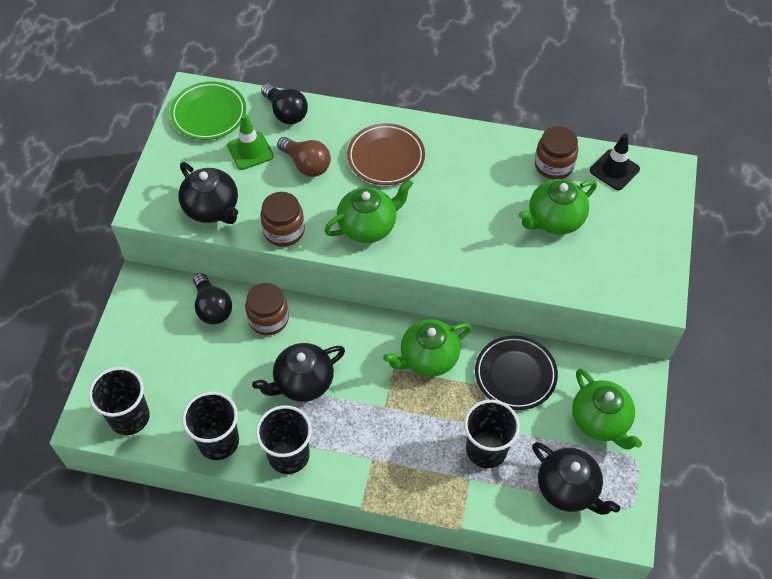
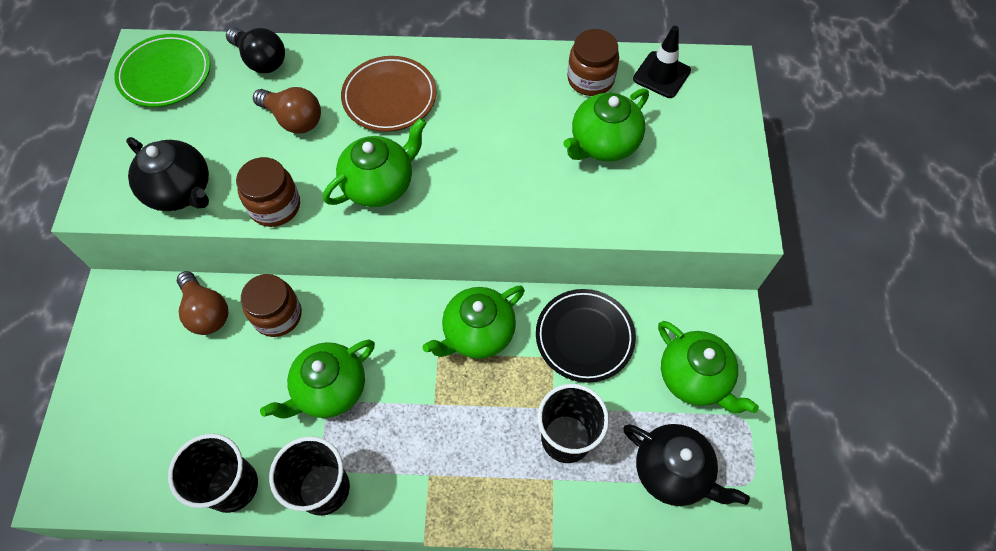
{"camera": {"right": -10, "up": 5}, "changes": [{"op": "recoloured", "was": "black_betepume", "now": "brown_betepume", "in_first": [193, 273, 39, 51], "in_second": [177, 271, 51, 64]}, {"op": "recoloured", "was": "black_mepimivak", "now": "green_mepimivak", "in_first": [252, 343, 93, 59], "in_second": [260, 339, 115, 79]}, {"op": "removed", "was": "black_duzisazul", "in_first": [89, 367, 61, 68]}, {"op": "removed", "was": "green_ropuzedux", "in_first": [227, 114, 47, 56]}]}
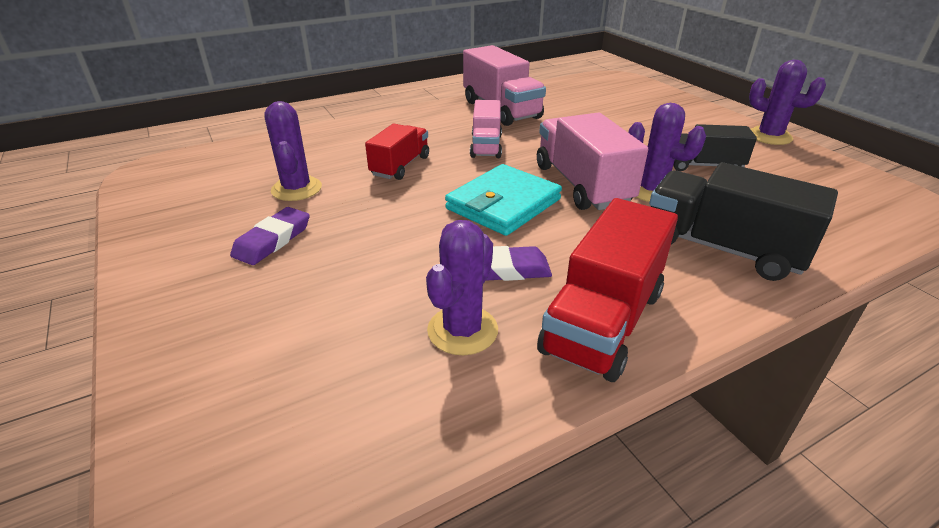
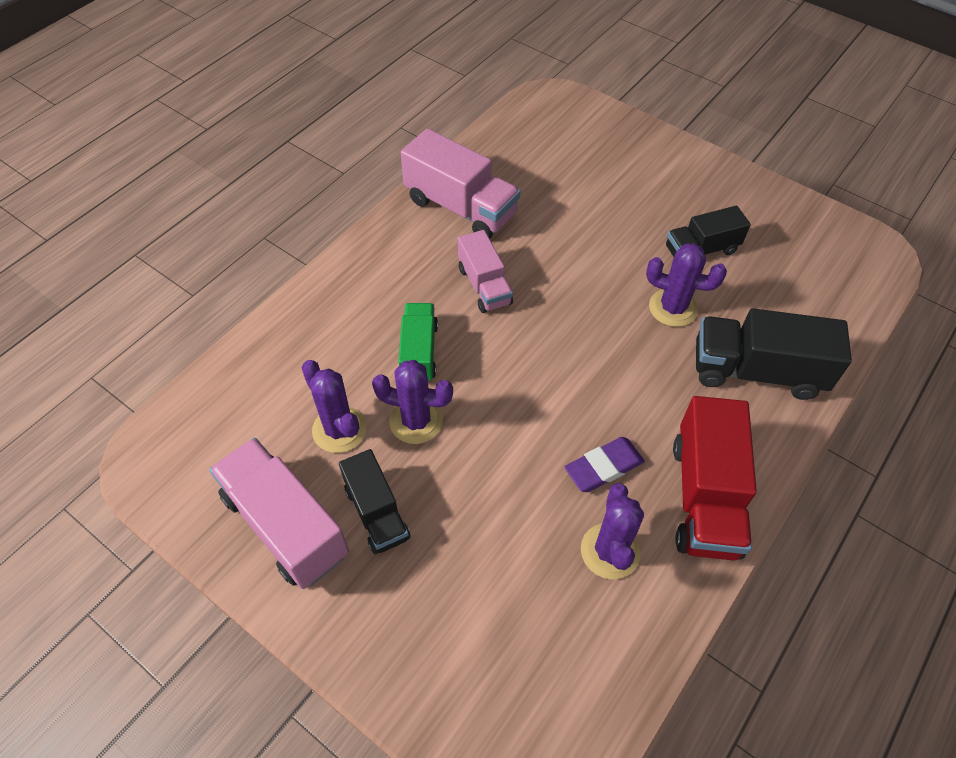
{"camera": {"right": -25, "up": 20}, "changes": [{"op": "moved", "was": "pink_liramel", "in_first": [537, 113, 111, 97], "in_second": [209, 438, 140, 151]}, {"op": "replaced", "was": "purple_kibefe", "now": "black_liramel", "in_first": [230, 207, 80, 58], "in_second": [339, 449, 72, 105]}, {"op": "moved", "was": "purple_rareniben", "in_first": [749, 60, 77, 85], "in_second": [372, 360, 81, 84]}, {"op": "recoloured", "was": "red_liramel", "now": "green_liramel", "in_first": [365, 124, 64, 56], "in_second": [399, 303, 39, 77]}, {"op": "removed", "was": "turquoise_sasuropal", "in_first": [445, 164, 117, 72]}]}
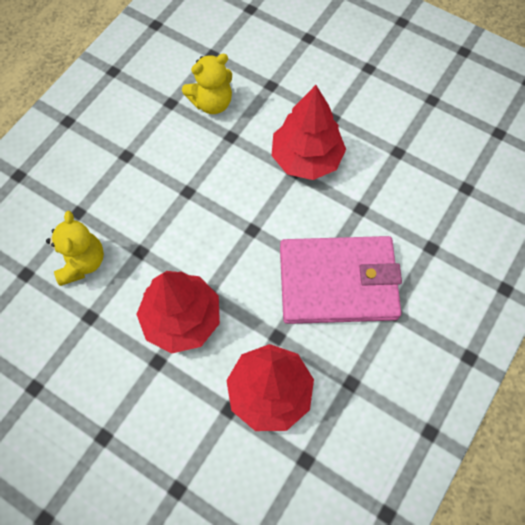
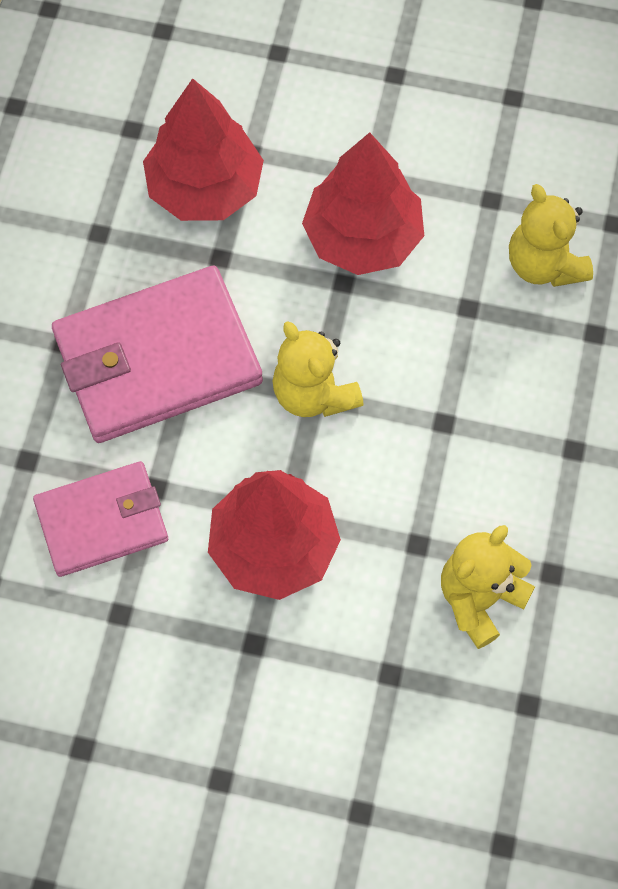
{"camera": {"right": 160, "up": 0}, "changes": [{"op": "added", "now": "pink_sasuropal", "in_second": [33, 461, 135, 116]}, {"op": "added", "now": "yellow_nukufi", "in_second": [273, 321, 91, 96]}]}
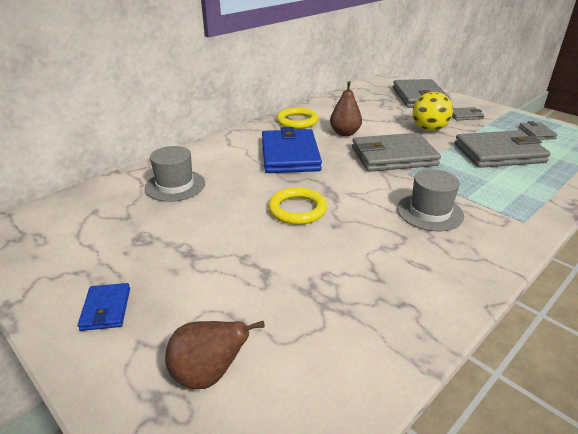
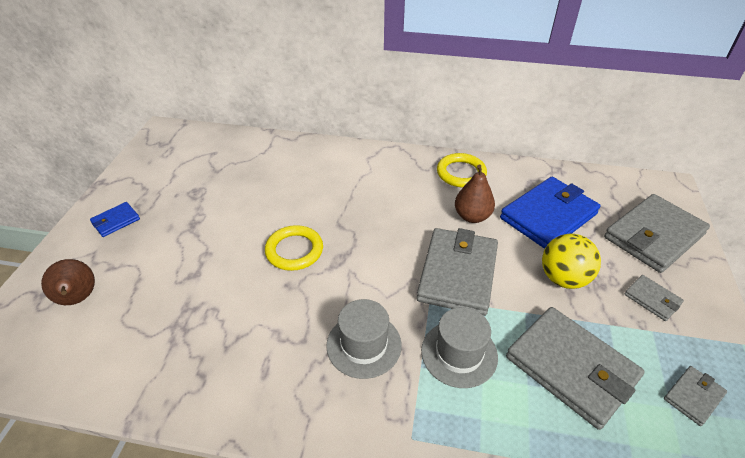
{"camera": {"right": 55, "up": 10}, "changes": [{"op": "turned", "was": "grey_sasuropal", "in_first": [352, 133, 89, 39], "in_second": [417, 228, 81, 88], "clockwise": 60}, {"op": "moved", "was": "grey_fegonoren", "in_first": [145, 146, 60, 56], "in_second": [421, 307, 77, 81]}, {"op": "moved", "was": "blue_sasuropal", "in_first": [262, 127, 60, 46], "in_second": [500, 177, 101, 72]}]}
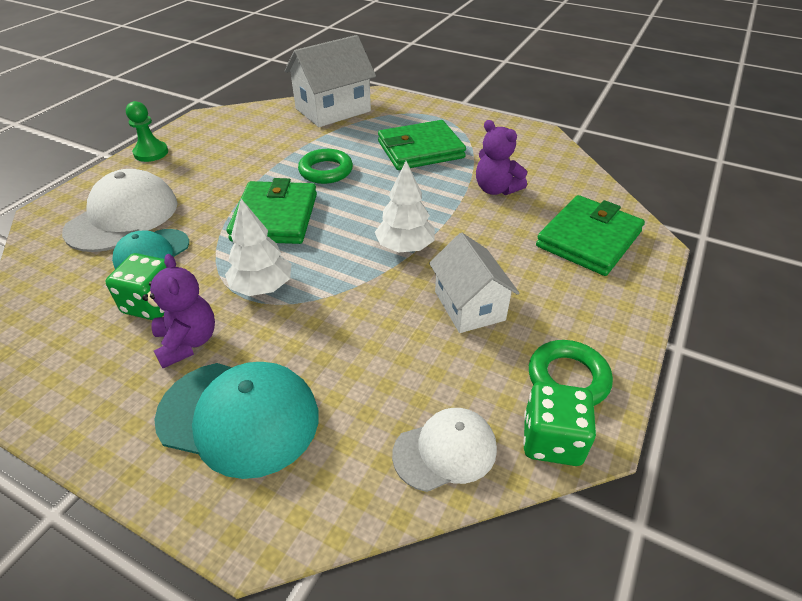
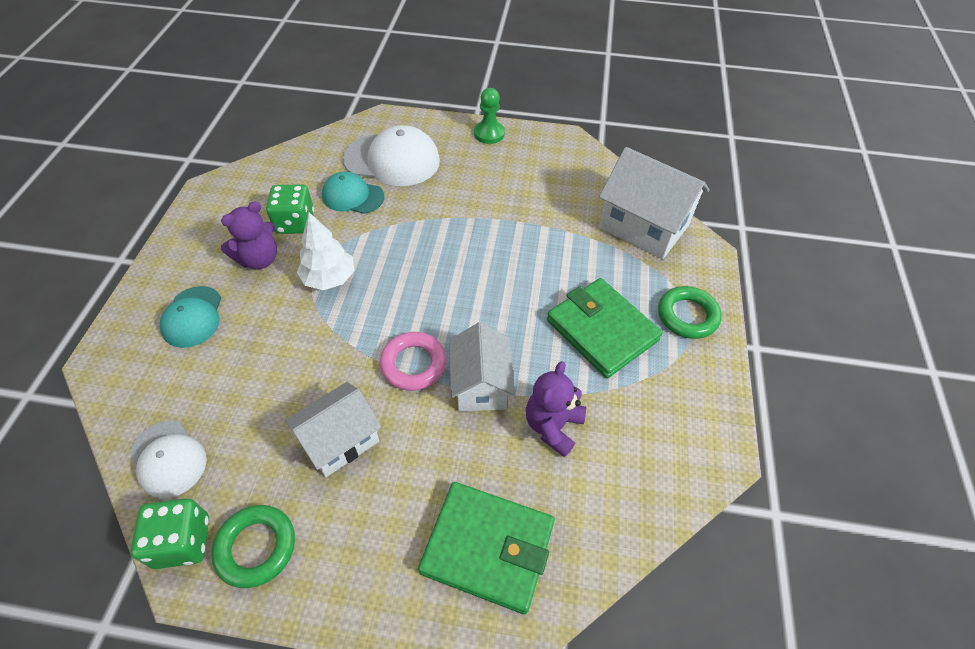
{"camera": {"right": 70, "up": 10}, "changes": [{"op": "resized", "was": "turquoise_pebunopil", "in_first": [154, 362, 165, 117], "in_second": [160, 286, 61, 62], "ratio": 0.62}, {"op": "replaced", "was": "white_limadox", "now": "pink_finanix", "in_first": [375, 161, 60, 92], "in_second": [380, 332, 66, 59]}, {"op": "added", "now": "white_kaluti", "in_second": [449, 322, 66, 89]}, {"op": "moved", "was": "green_finanix", "in_first": [298, 149, 55, 35], "in_second": [658, 286, 64, 53]}, {"op": "removed", "was": "green_sasuropal", "in_first": [227, 178, 90, 66]}]}
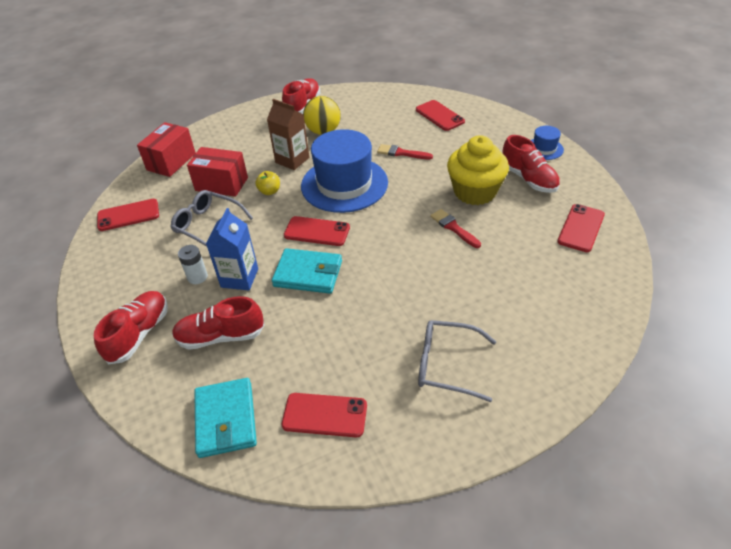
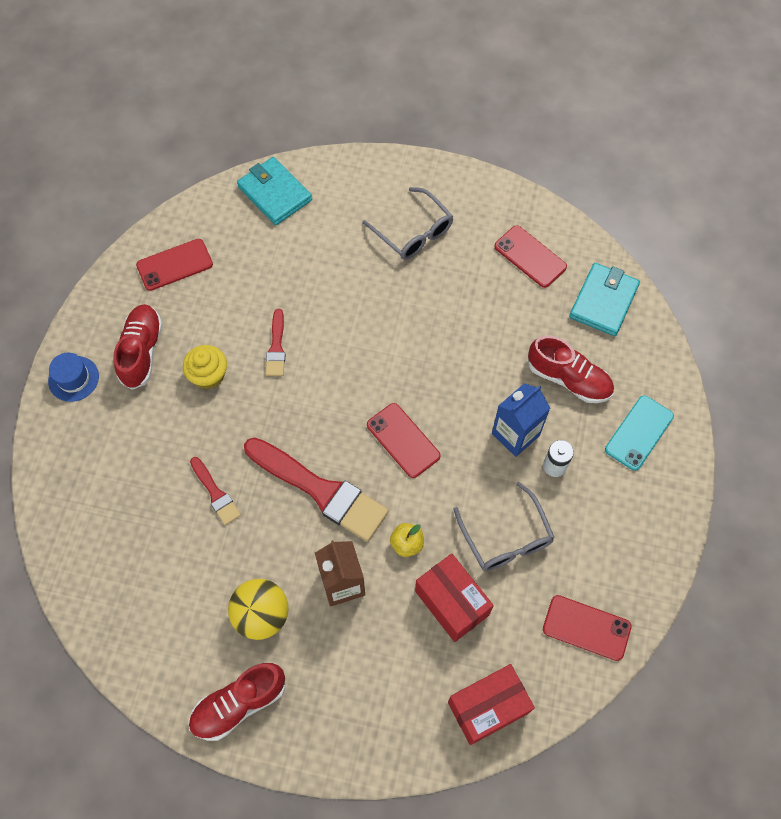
{"camera": {"right": -145, "up": 20}, "changes": [{"op": "resized", "was": "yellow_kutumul", "in_first": [447, 135, 62, 70], "in_second": [183, 345, 44, 44], "ratio": 0.59}, {"op": "moved", "was": "turquoise_sasuropal", "in_first": [272, 248, 70, 46], "in_second": [237, 157, 75, 68]}, {"op": "replaced", "was": "blue_fegonoren", "now": "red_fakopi", "in_first": [301, 129, 87, 84], "in_second": [244, 438, 145, 103]}, {"op": "replaced", "was": "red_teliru", "now": "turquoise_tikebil", "in_first": [94, 291, 74, 73], "in_second": [605, 395, 69, 76]}, {"op": "removed", "was": "red_tikebil", "in_first": [416, 100, 49, 31]}]}
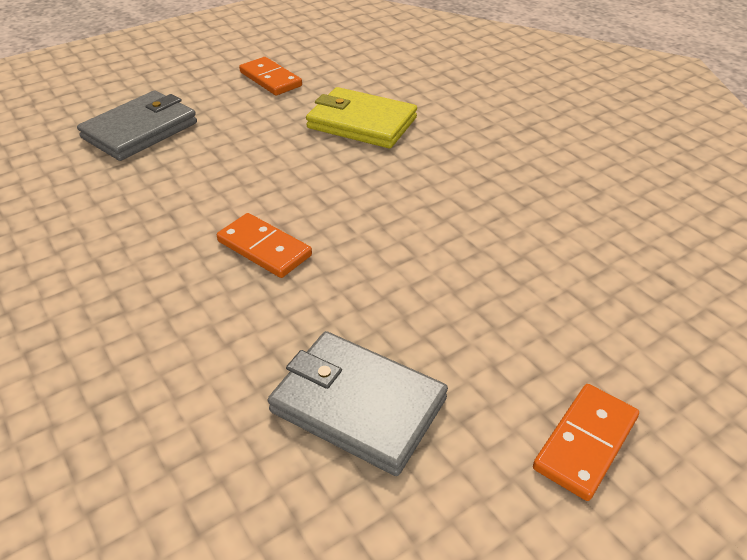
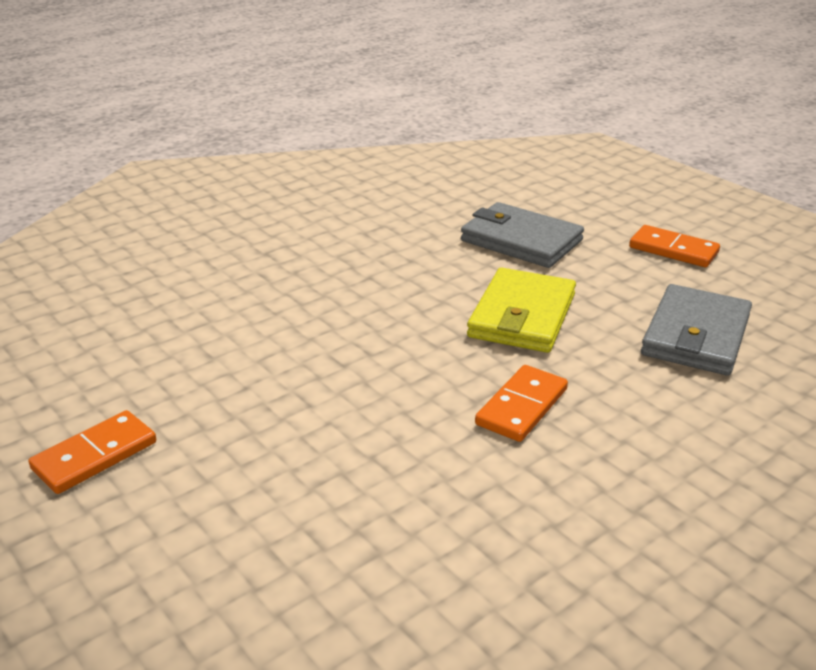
{"camera": {"right": -95, "up": -10}, "changes": [{"op": "moved", "was": "grey_sasuropal", "in_first": [77, 91, 120, 70], "in_second": [461, 202, 123, 66]}, {"op": "moved", "was": "yellow_sasuropal", "in_first": [306, 87, 111, 61], "in_second": [467, 268, 109, 85]}]}
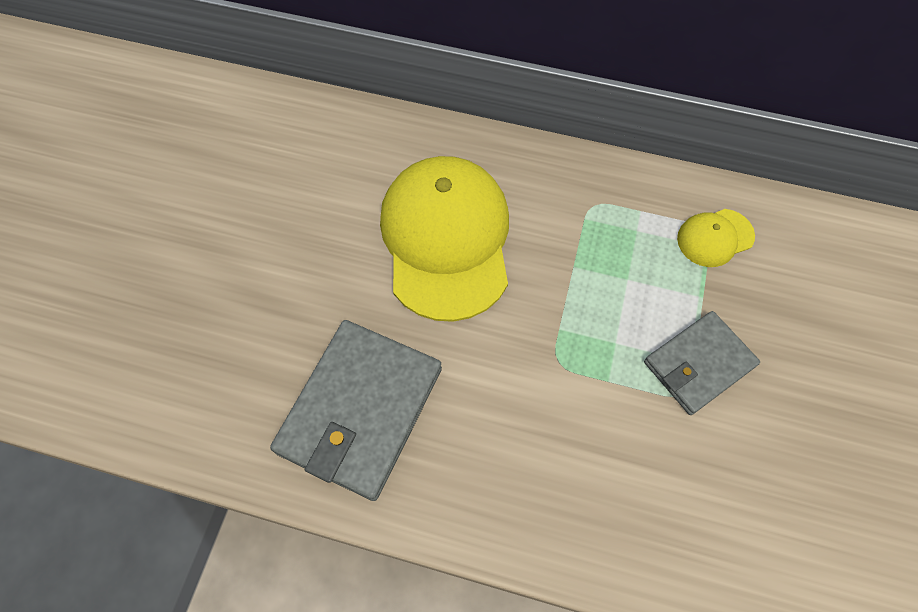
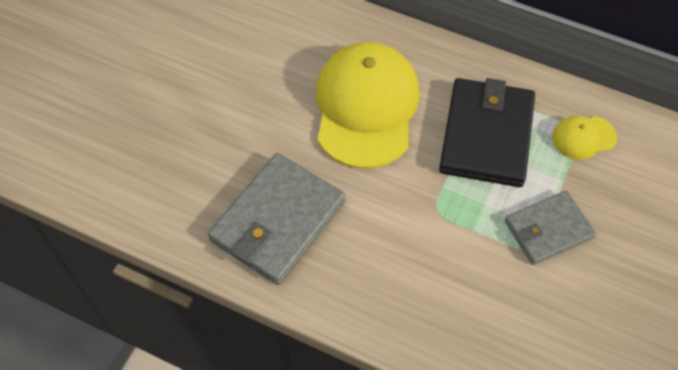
{"camera": {"right": 10, "up": -5}, "changes": [{"op": "added", "now": "black_sasuropal", "in_second": [439, 78, 96, 109]}]}
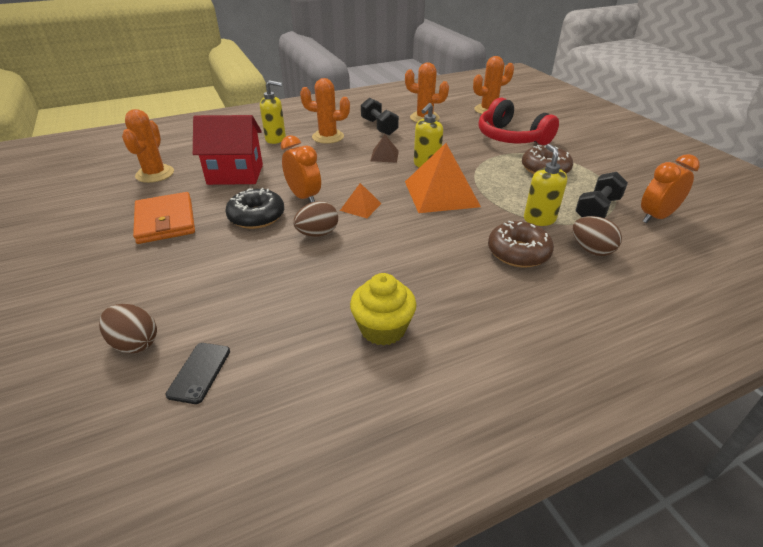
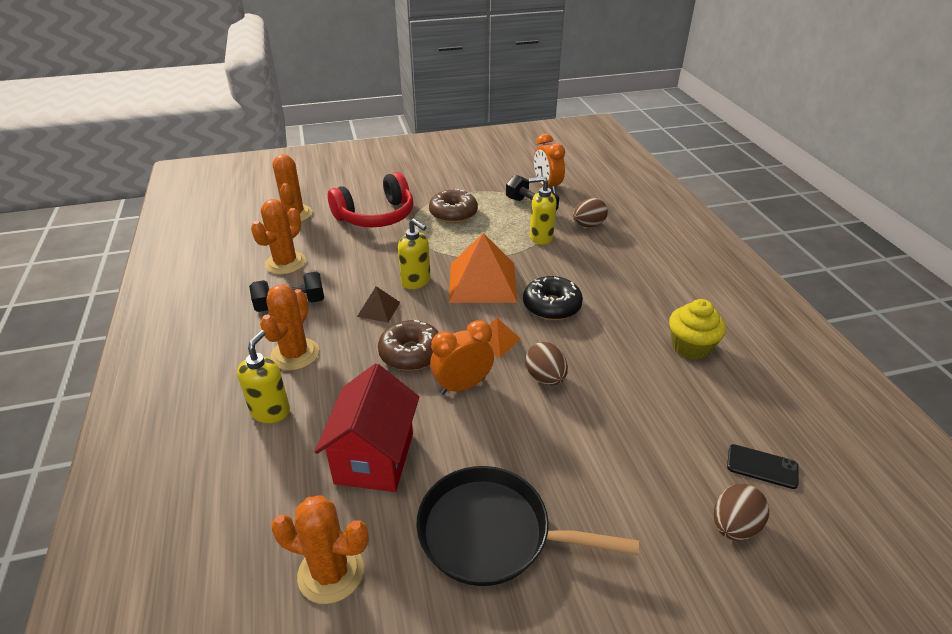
{"camera": {"right": -80, "up": 0}, "changes": [{"op": "moved", "was": "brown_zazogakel", "in_first": [488, 221, 66, 46], "in_second": [378, 320, 61, 51]}, {"op": "replaced", "was": "orange_sasuropal", "now": "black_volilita", "in_first": [133, 192, 62, 52], "in_second": [416, 466, 223, 120]}, {"op": "moved", "was": "black_zazogakel", "in_first": [225, 188, 59, 41], "in_second": [523, 276, 60, 44]}]}
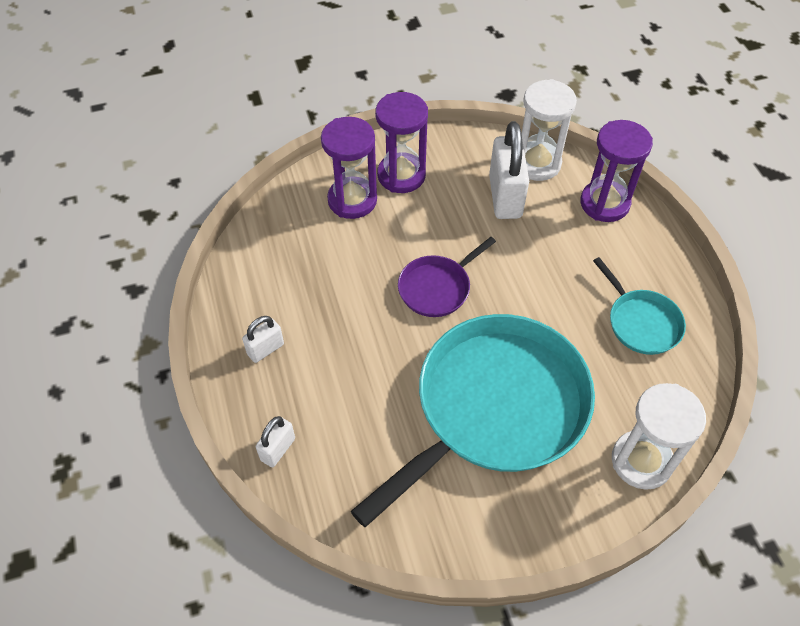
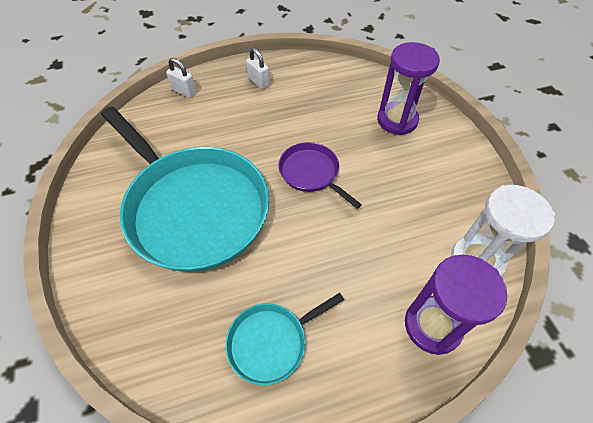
{"camera": {"right": 90, "up": 0}, "changes": [{"op": "removed", "was": "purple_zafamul", "in_first": [375, 92, 53, 101]}, {"op": "removed", "was": "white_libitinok", "in_first": [489, 121, 40, 98]}, {"op": "removed", "was": "white_zafamul", "in_first": [612, 383, 94, 107]}]}
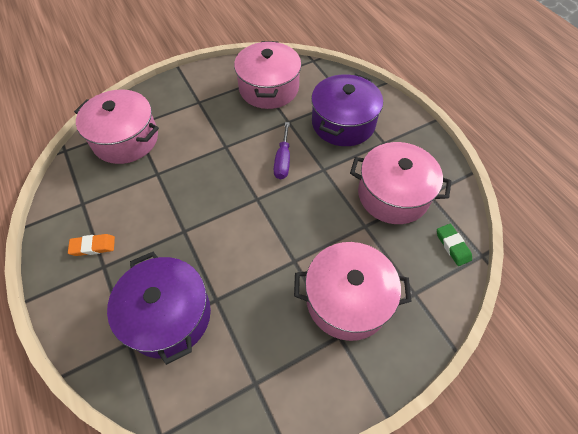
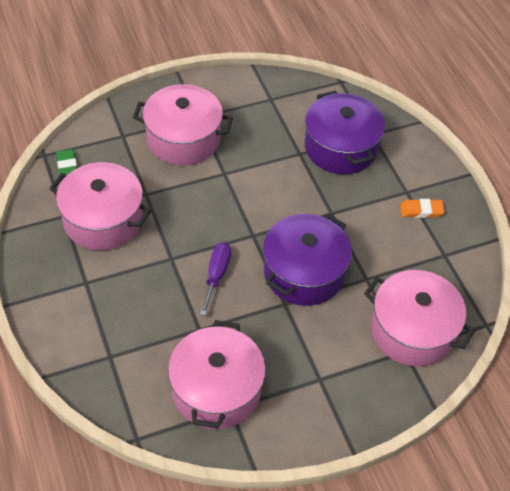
{"camera": {"right": -175, "up": -5}, "changes": [{"op": "moved", "was": "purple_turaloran", "in_first": [311, 74, 72, 72], "in_second": [263, 213, 89, 93]}]}
